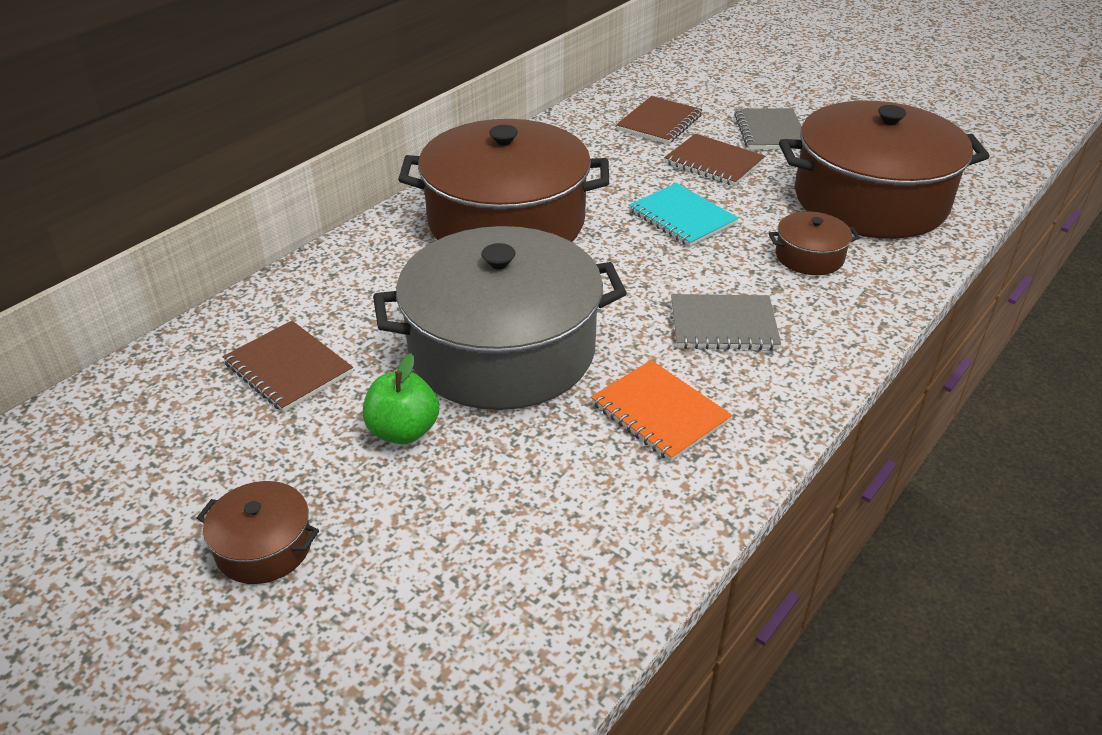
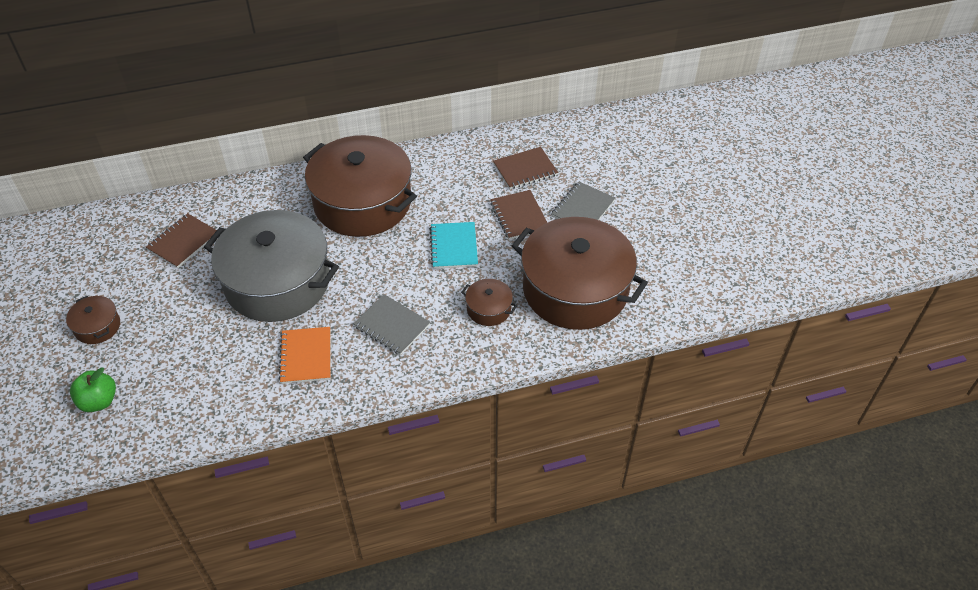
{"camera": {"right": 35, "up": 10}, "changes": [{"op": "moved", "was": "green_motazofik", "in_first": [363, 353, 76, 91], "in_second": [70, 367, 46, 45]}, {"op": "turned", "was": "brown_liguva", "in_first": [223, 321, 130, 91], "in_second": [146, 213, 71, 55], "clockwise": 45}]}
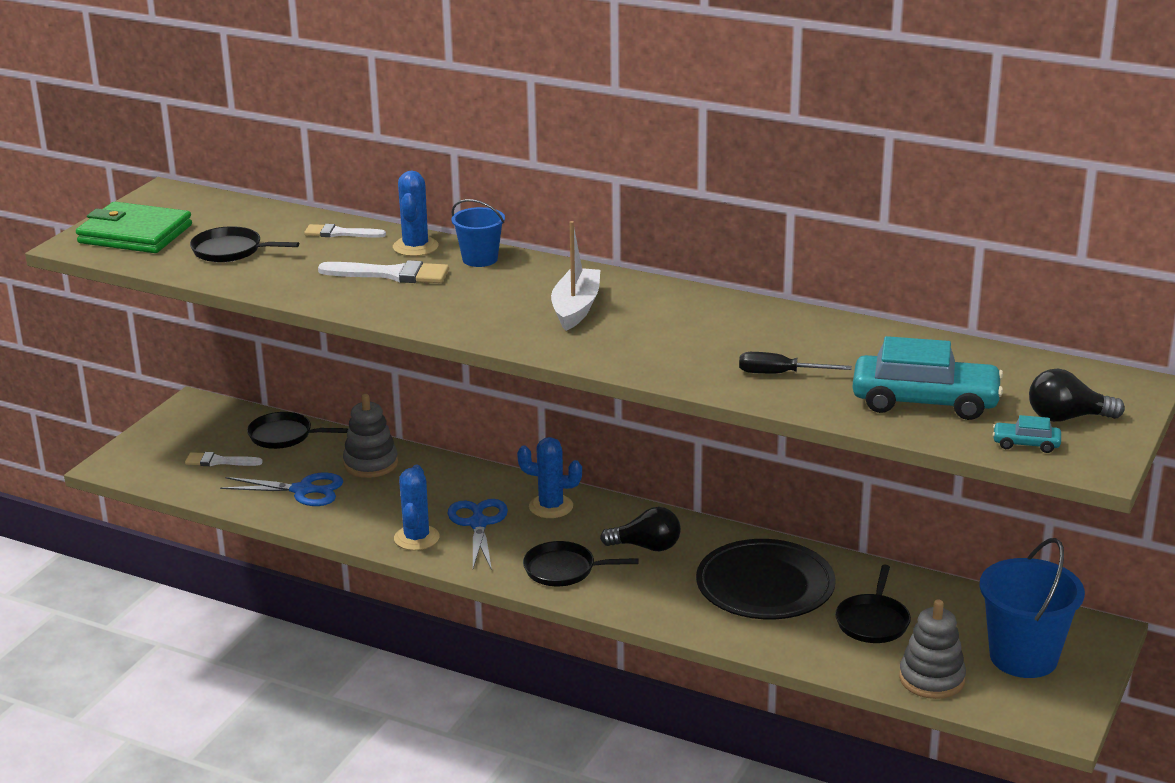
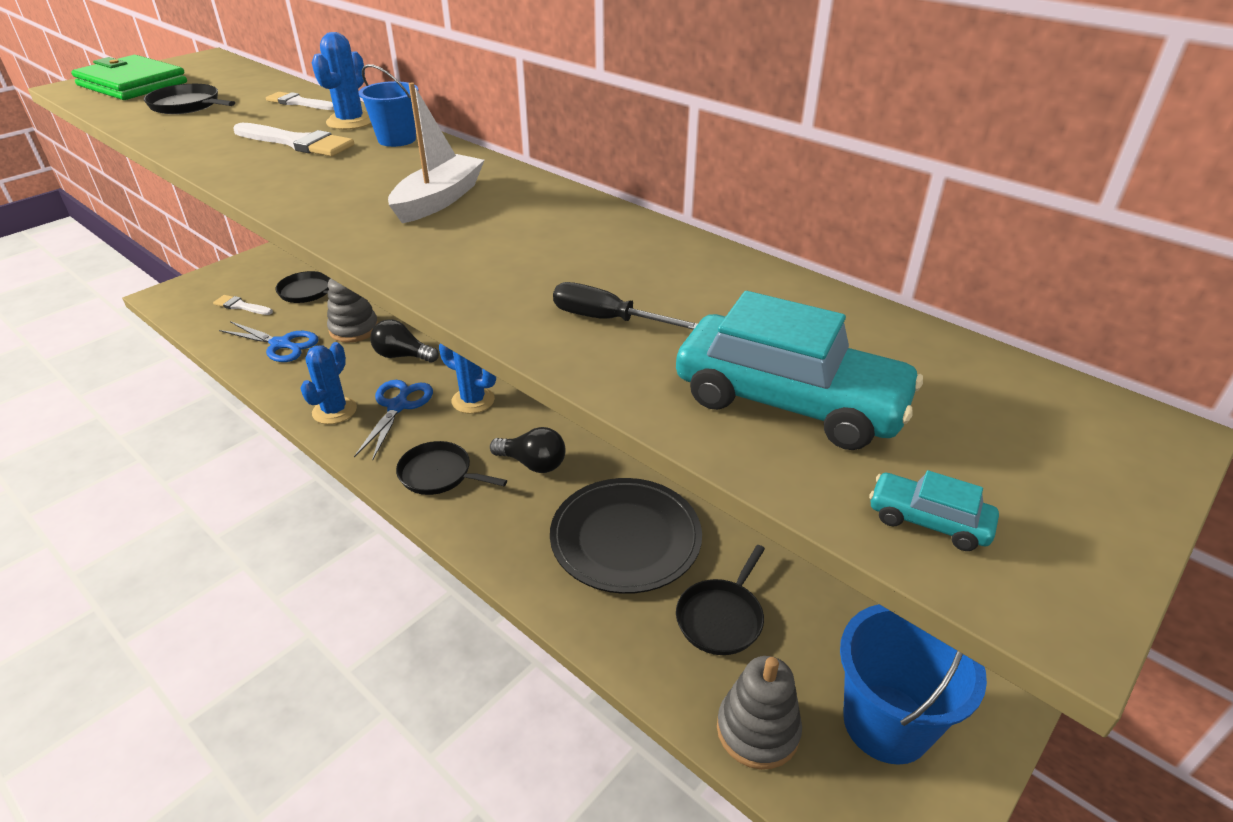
{"camera": {"right": 15, "up": 10}, "changes": [{"op": "moved", "was": "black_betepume", "in_first": [1029, 369, 96, 53], "in_second": [370, 319, 69, 44]}]}
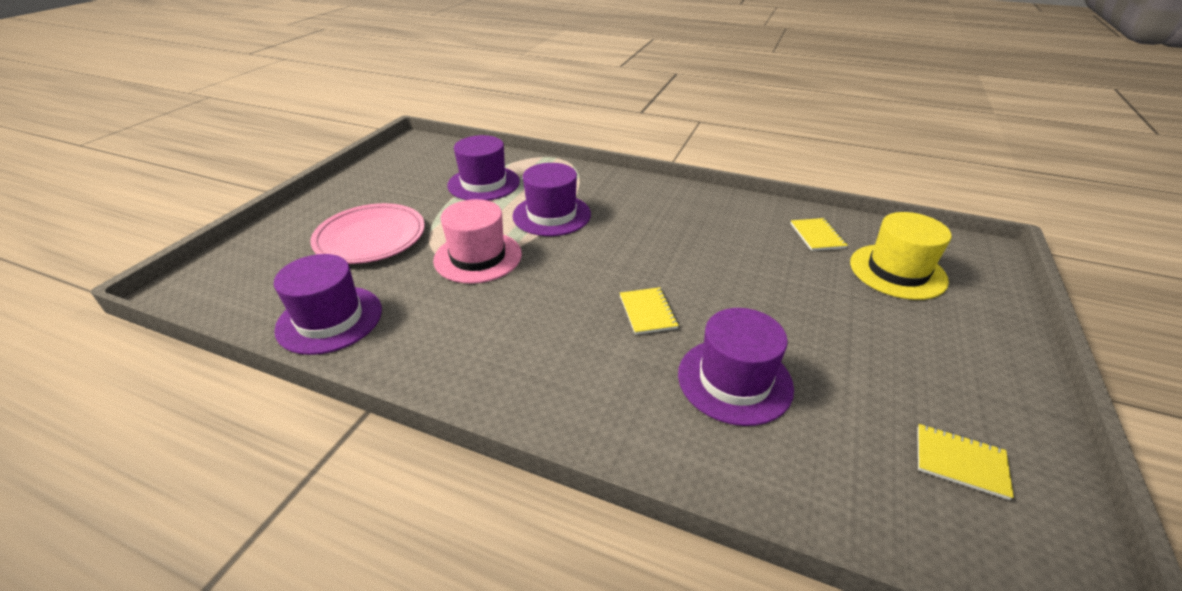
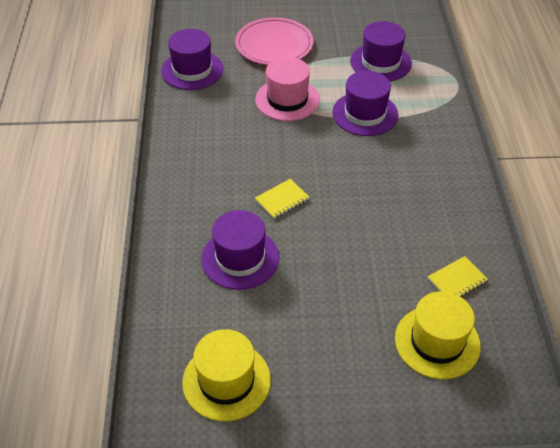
{"camera": {"right": 65, "up": 10}, "changes": [{"op": "replaced", "was": "yellow_liguva", "now": "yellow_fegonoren", "in_first": [917, 424, 97, 76], "in_second": [182, 329, 89, 92]}]}
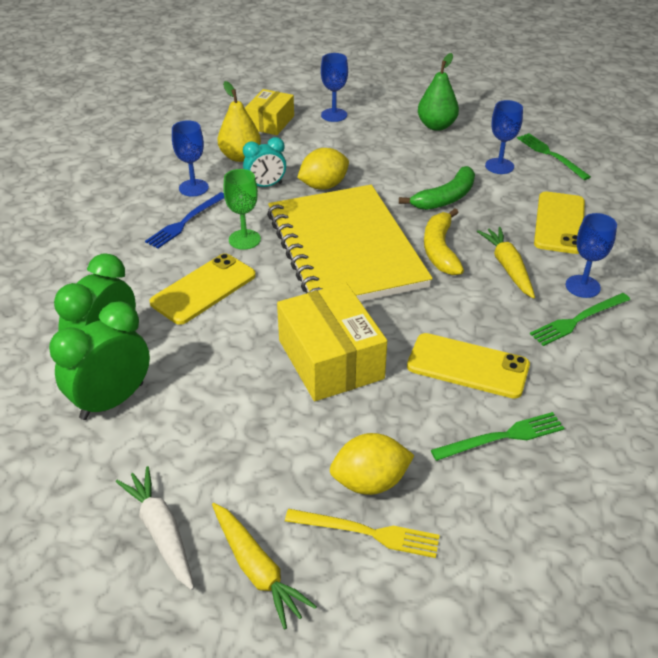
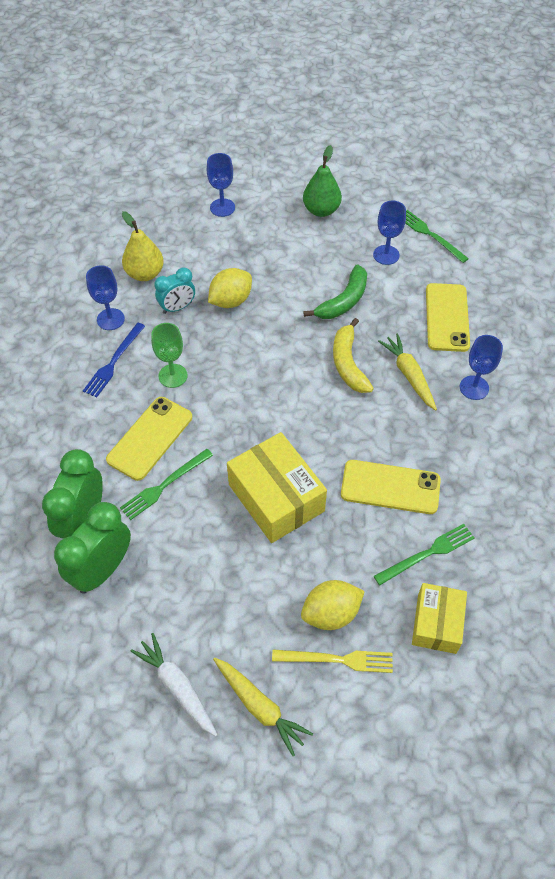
{"camera": {"right": -10, "up": 15}, "changes": [{"op": "moved", "was": "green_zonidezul", "in_first": [530, 293, 100, 53], "in_second": [120, 449, 93, 71]}, {"op": "moved", "was": "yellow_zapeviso", "in_first": [245, 89, 49, 46], "in_second": [412, 583, 55, 71]}, {"op": "removed", "was": "yellow_liguva", "in_first": [267, 185, 166, 117]}]}
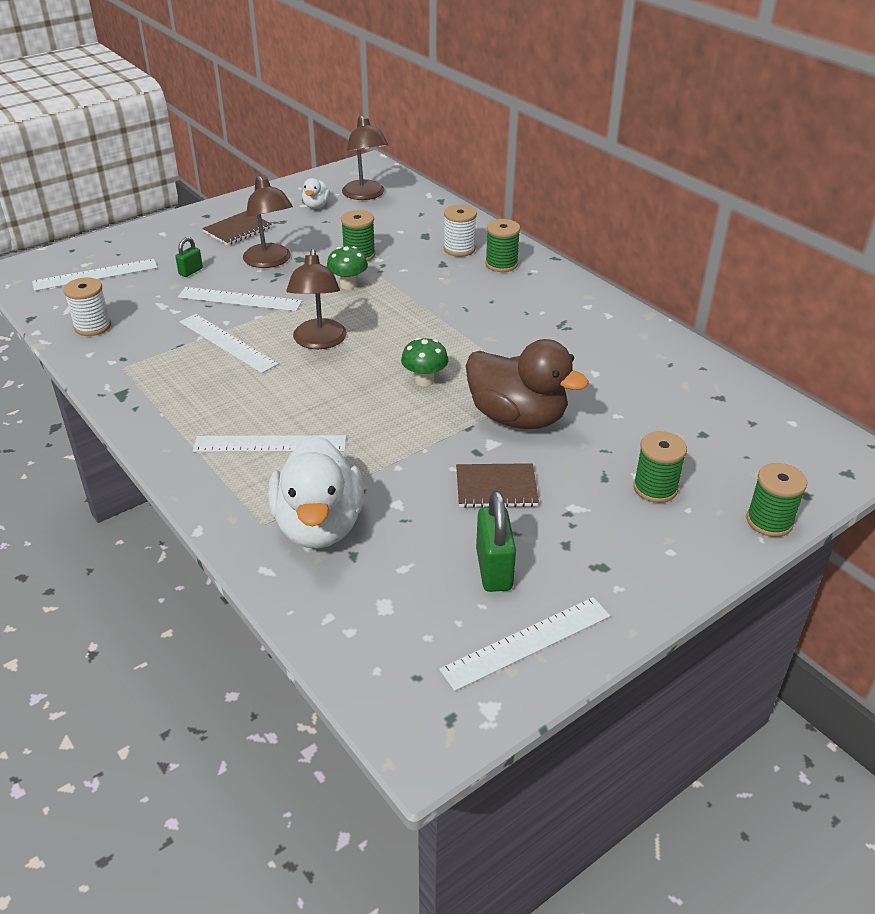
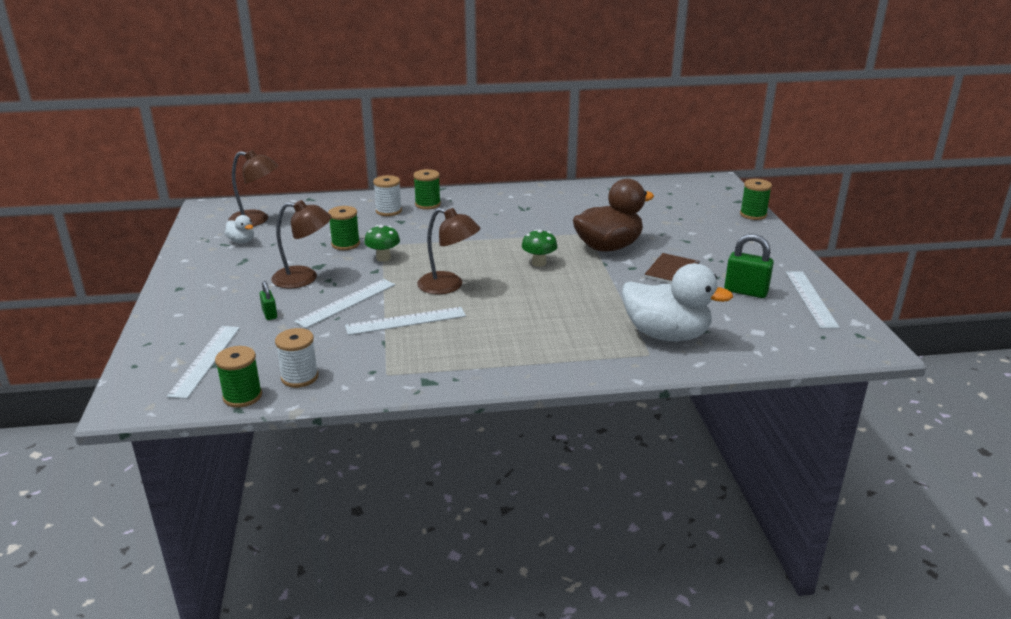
{"camera": {"right": -60, "up": -10}, "changes": [{"op": "moved", "was": "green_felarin", "in_first": [633, 431, 54, 72], "in_second": [215, 346, 47, 62]}, {"op": "removed", "was": "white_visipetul", "in_first": [193, 435, 153, 17]}, {"op": "removed", "was": "brown_liguva", "in_first": [202, 211, 70, 35]}]}
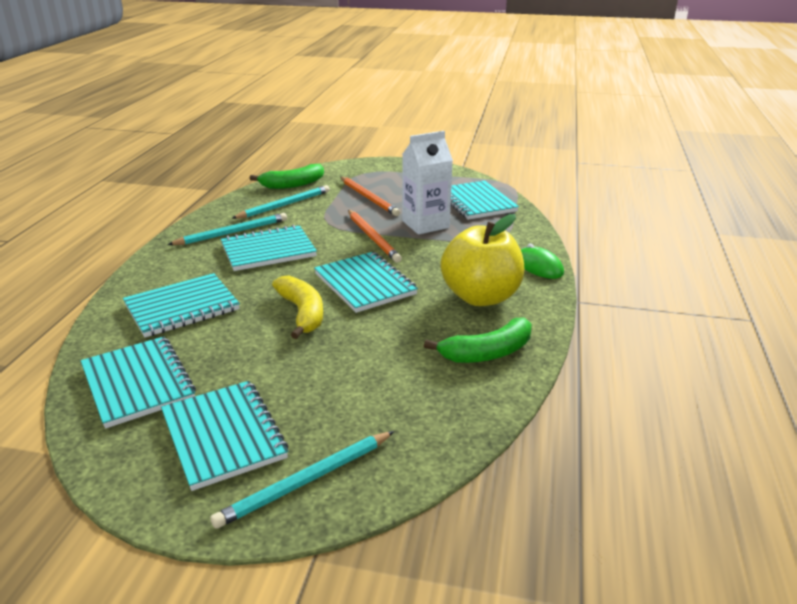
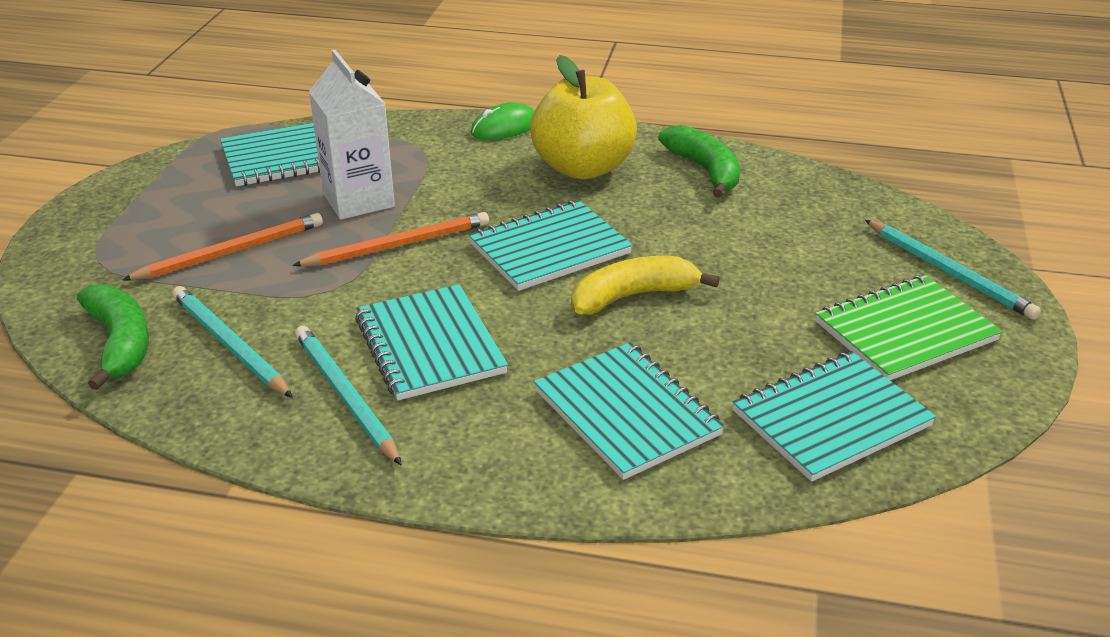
{"camera": {"right": -90, "up": 5}, "changes": [{"op": "recoloured", "was": "turquoise_liguva", "now": "green_liguva", "in_first": [161, 381, 127, 110], "in_second": [815, 275, 188, 105]}]}
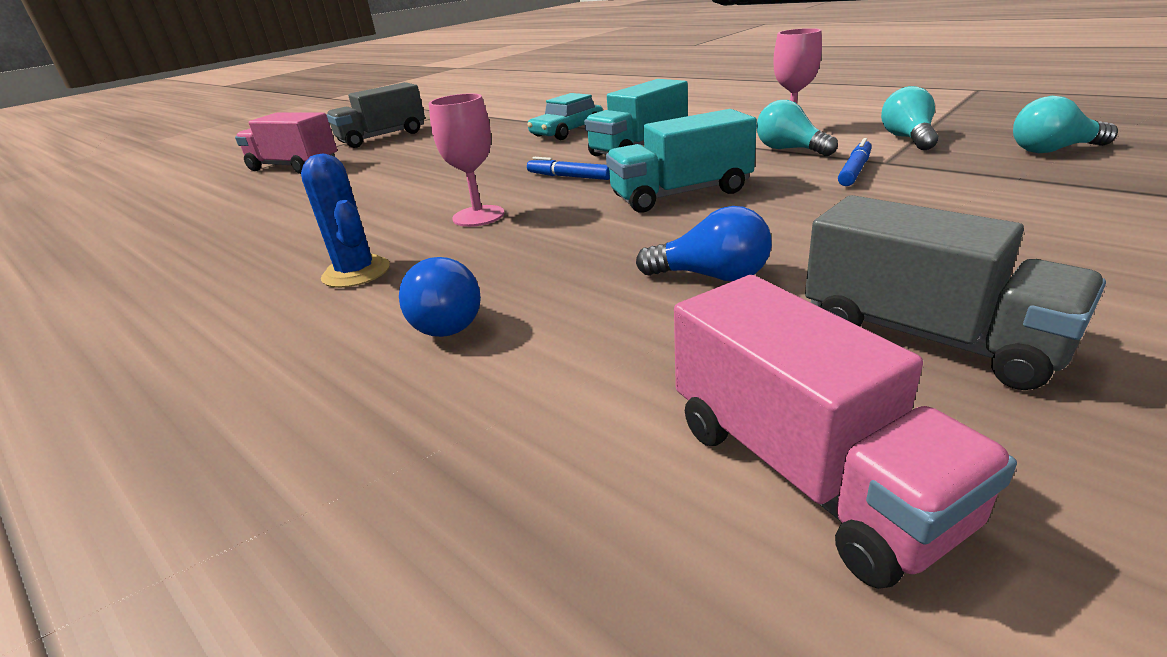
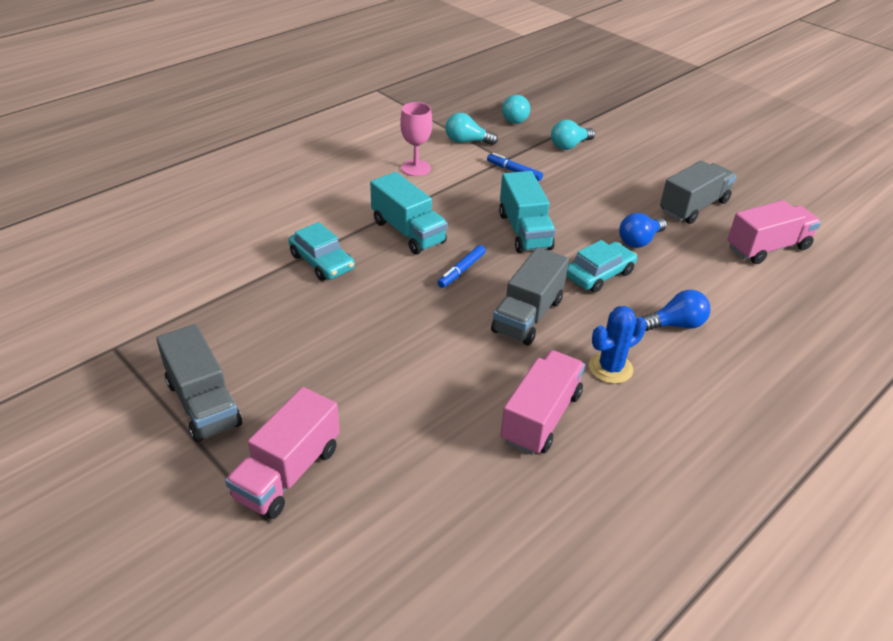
{"camera": {"right": -90, "up": 10}, "changes": [{"op": "replaced", "was": "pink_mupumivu", "now": "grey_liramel", "in_first": [429, 93, 75, 134], "in_second": [491, 247, 78, 98]}, {"op": "added", "now": "pink_liramel", "in_second": [500, 350, 85, 105]}, {"op": "moved", "was": "turquoise_betepume", "in_first": [757, 100, 81, 56], "in_second": [551, 120, 44, 30]}, {"op": "added", "now": "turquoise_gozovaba", "in_second": [566, 240, 71, 53]}, {"op": "turned", "was": "blue_betepume", "in_first": [636, 206, 136, 75], "in_second": [619, 213, 48, 35], "clockwise": -150}]}
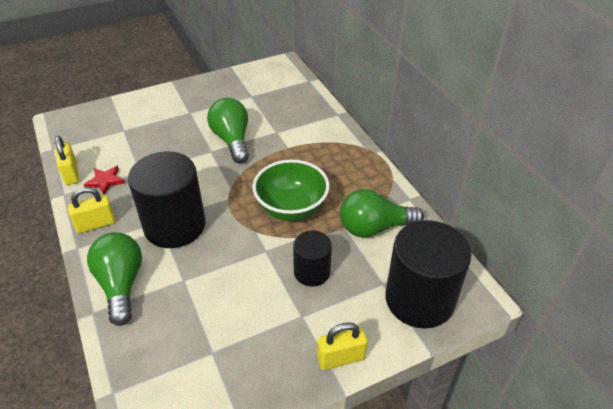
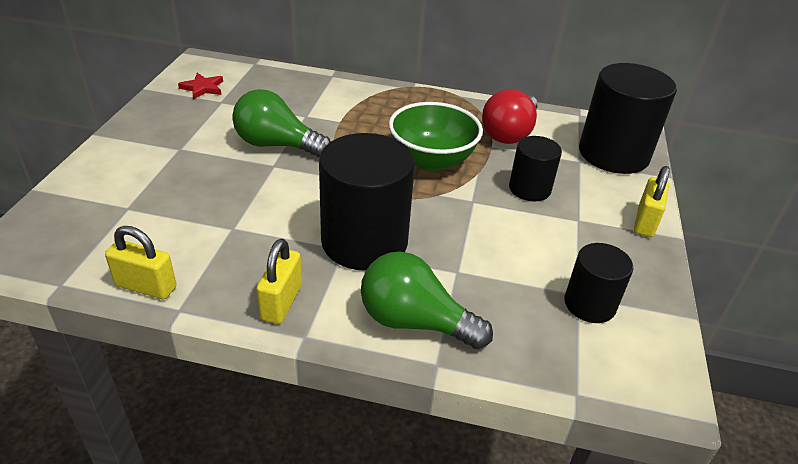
{"camera": {"right": -55, "up": -5}, "changes": [{"op": "moved", "was": "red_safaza", "in_first": [84, 166, 41, 29], "in_second": [178, 73, 45, 26]}, {"op": "recoloured", "was": "green_betepume", "now": "red_betepume", "in_first": [340, 189, 84, 49], "in_second": [482, 89, 56, 55]}, {"op": "added", "now": "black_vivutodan", "in_second": [564, 243, 69, 80]}]}
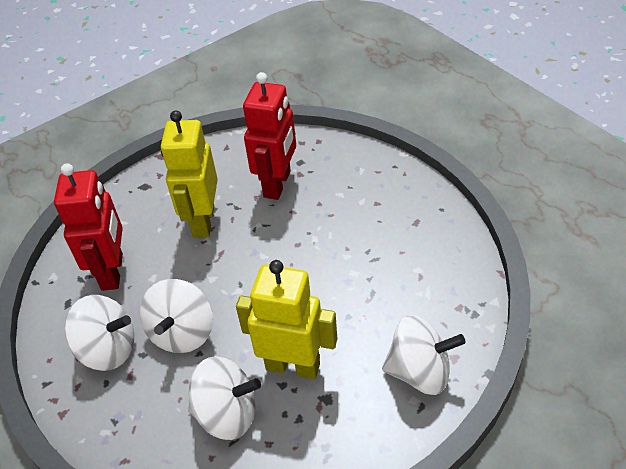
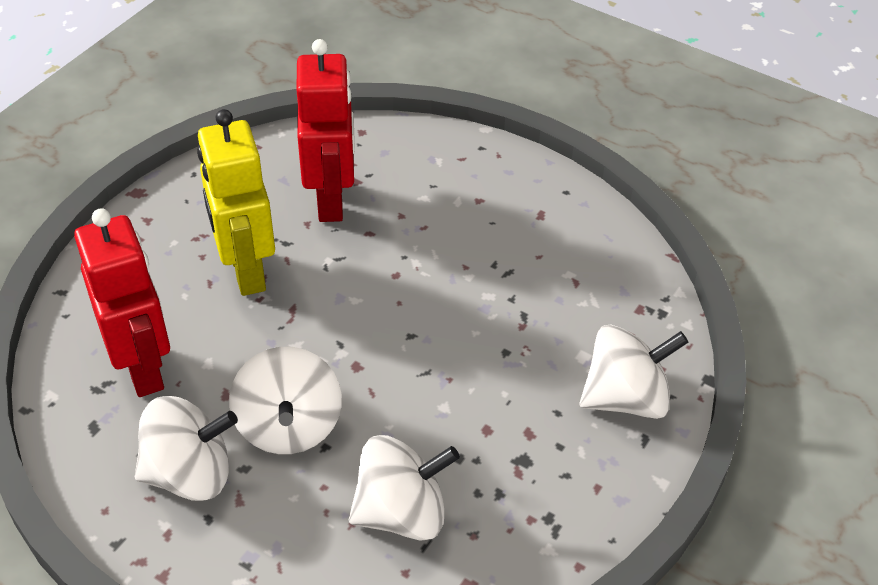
{"camera": {"right": -25, "up": 0}, "changes": [{"op": "removed", "was": "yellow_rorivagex", "in_first": [236, 260, 101, 119]}]}
